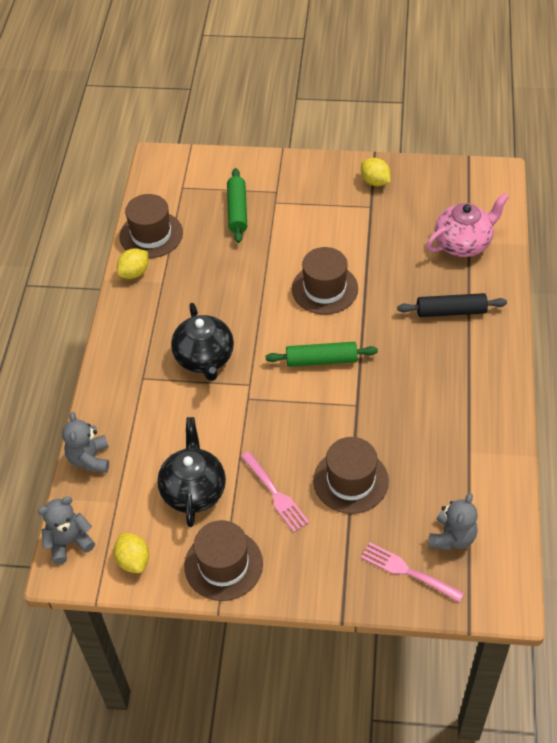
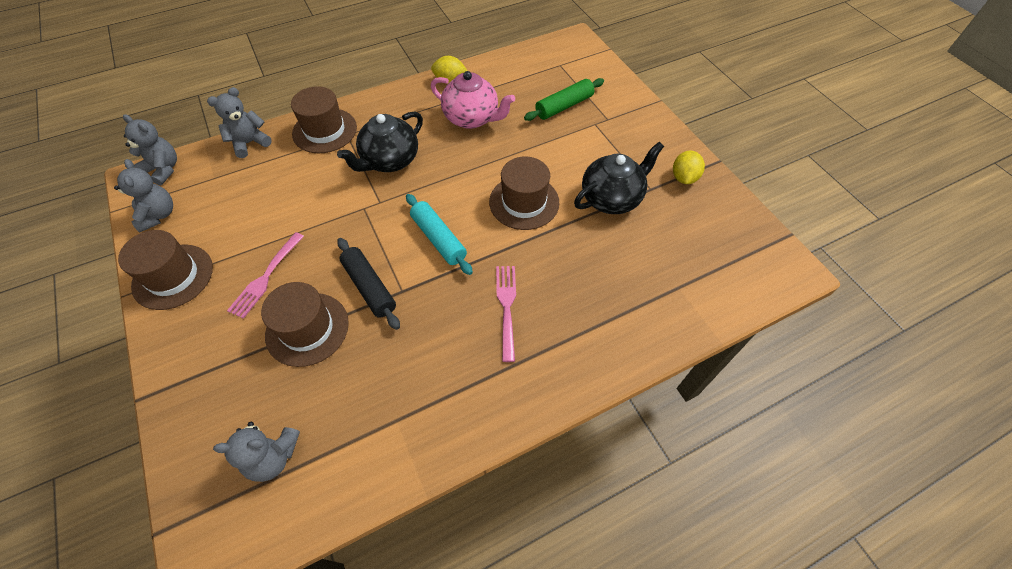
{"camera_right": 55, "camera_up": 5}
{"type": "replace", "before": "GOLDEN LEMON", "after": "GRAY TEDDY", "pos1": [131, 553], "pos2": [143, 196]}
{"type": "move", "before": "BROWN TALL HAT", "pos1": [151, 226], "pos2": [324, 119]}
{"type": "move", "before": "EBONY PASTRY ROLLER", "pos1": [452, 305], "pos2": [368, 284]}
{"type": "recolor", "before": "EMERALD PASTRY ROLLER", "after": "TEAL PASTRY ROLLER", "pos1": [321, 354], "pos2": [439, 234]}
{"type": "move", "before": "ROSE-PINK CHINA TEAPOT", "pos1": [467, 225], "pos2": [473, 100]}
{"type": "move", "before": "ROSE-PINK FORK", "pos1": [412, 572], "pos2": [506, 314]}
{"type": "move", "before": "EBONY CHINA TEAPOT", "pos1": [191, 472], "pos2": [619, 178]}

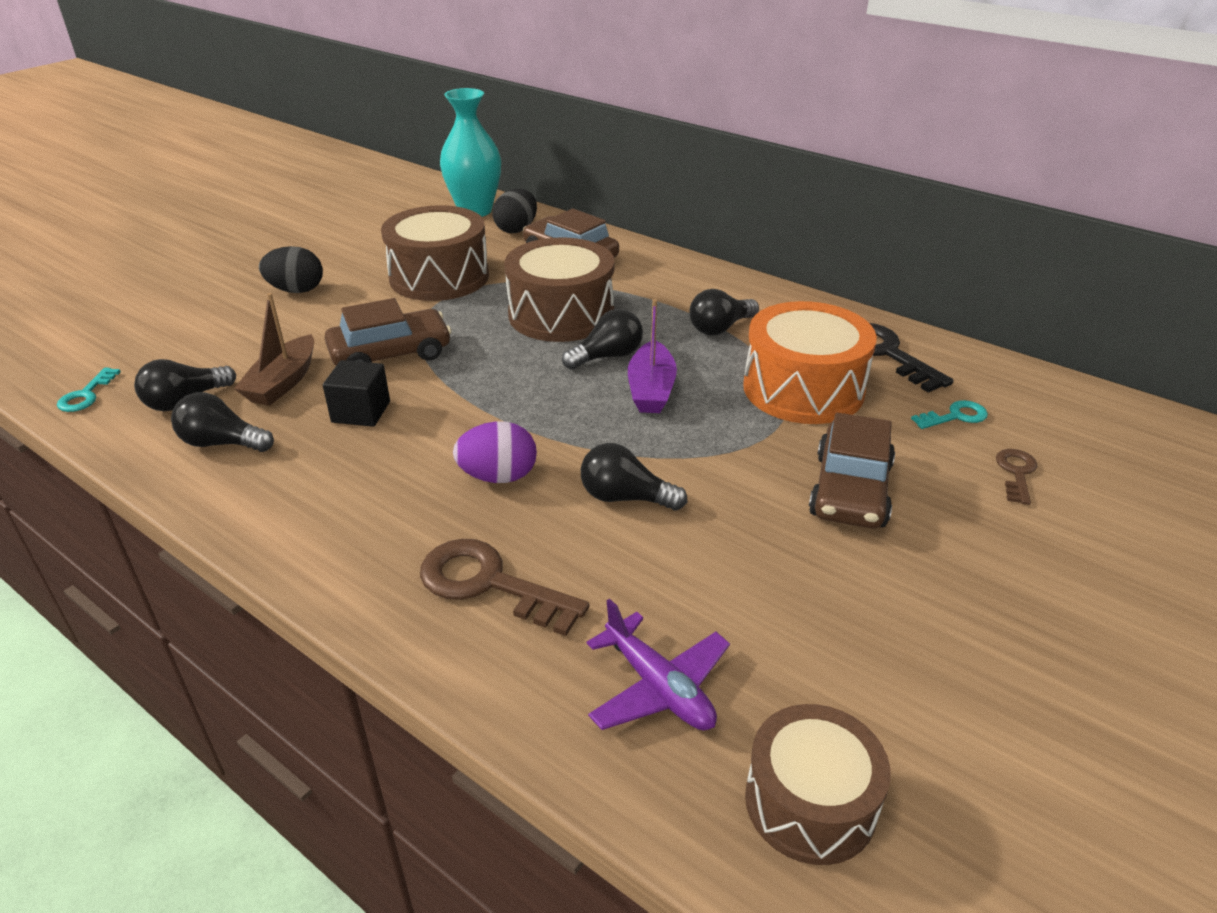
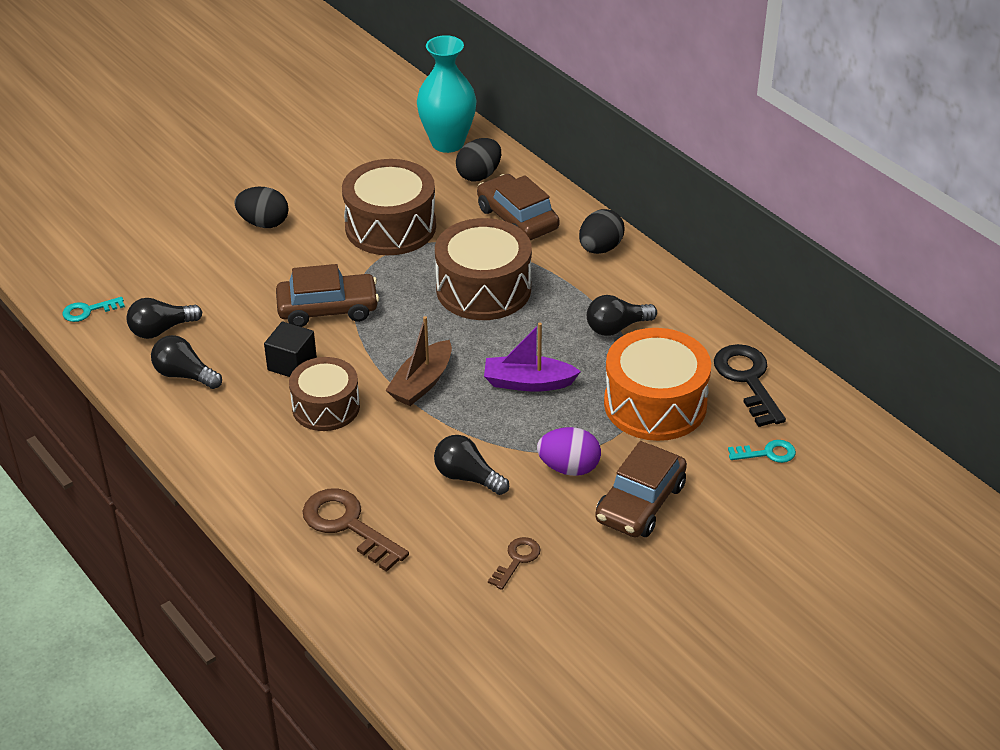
{"camera_right": 15, "camera_up": 5}
{"type": "rotate", "before": "TEAL KEY", "pos1": [89, 390], "pos2": [93, 309], "turn": 45}
{"type": "move", "before": "BROWN TOY DRUM", "pos1": [818, 784], "pos2": [324, 394]}
{"type": "move", "before": "BROWN SAILBOAT", "pos1": [274, 349], "pos2": [419, 361]}
{"type": "rotate", "before": "VIOLET SAILBOAT", "pos1": [652, 356], "pos2": [532, 357], "turn": 75}
{"type": "move", "before": "BROWN KEY", "pos1": [1016, 477], "pos2": [514, 563]}
{"type": "move", "before": "VIOLET EGG", "pos1": [495, 452], "pos2": [569, 451]}
{"type": "insert", "after": "EBONY EGG", "pos2": [602, 231]}
{"type": "delete", "before": "EBONY LIGHTBULB", "pos1": [602, 339]}
{"type": "delete", "before": "VIOLET TOY PLANE", "pos1": [658, 665]}

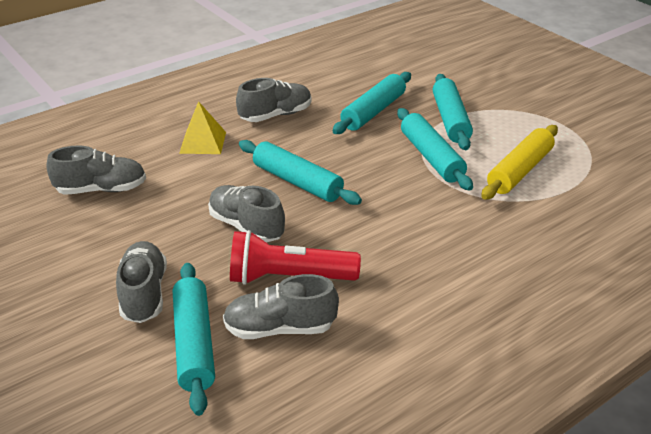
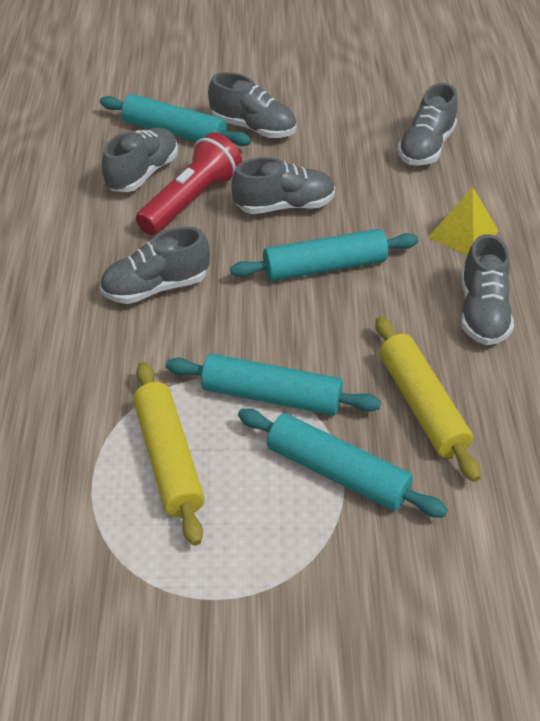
{"camera_right": 125, "camera_up": 10}
{"type": "insert", "after": "GRAY SHOE", "pos2": [155, 265]}
{"type": "recolor", "before": "TEAL PASTRY ROLLER", "after": "GOLDEN PASTRY ROLLER", "pos1": [371, 103], "pos2": [428, 399]}

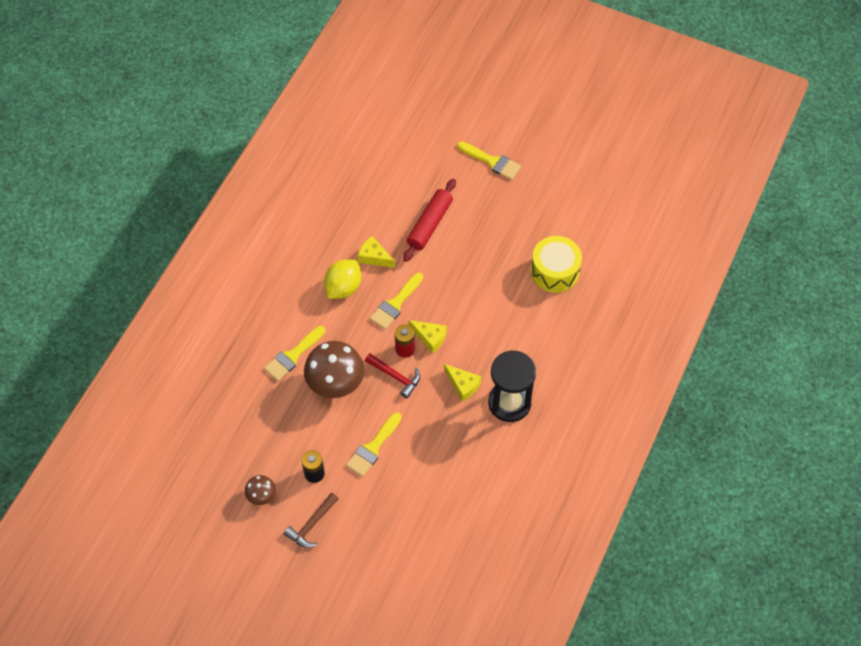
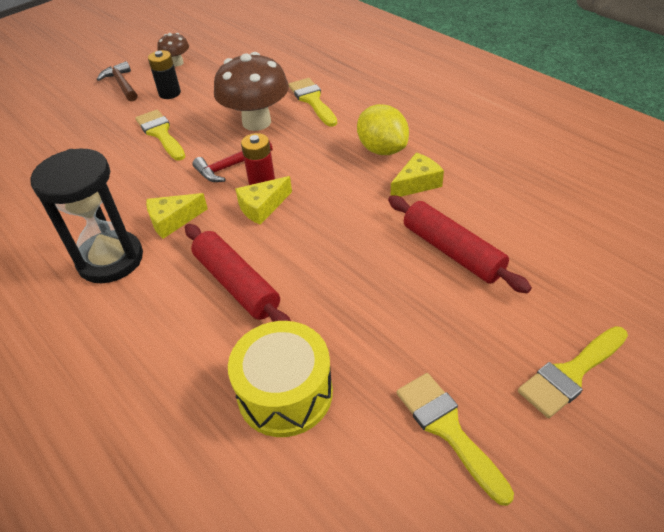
{"camera_right": 115, "camera_up": -15}
{"type": "insert", "after": "CRIMSON PASTRY ROLLER", "pos2": [238, 273]}
{"type": "move", "before": "GOLDEN PAINT BRUSH", "pos1": [396, 300], "pos2": [455, 439]}

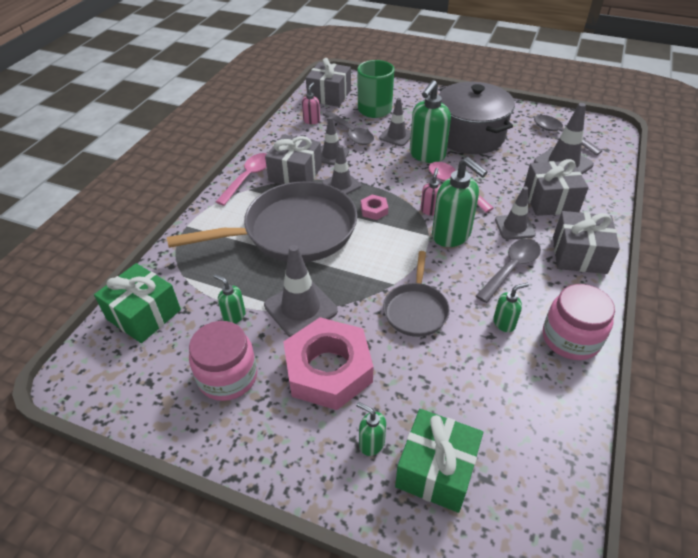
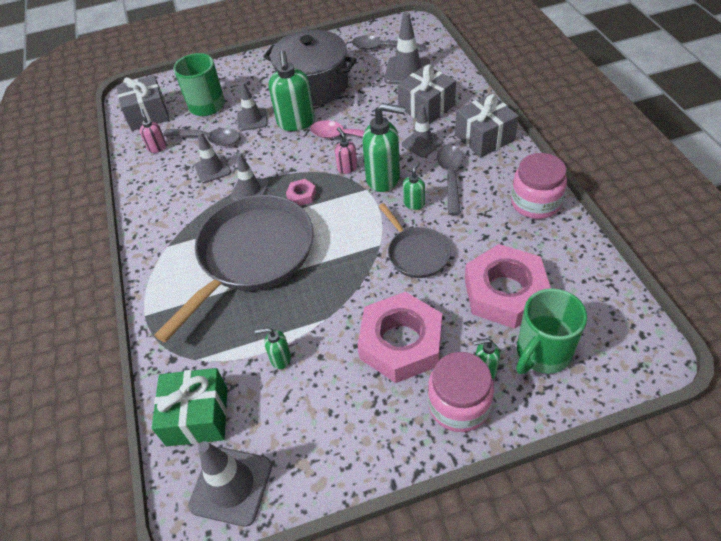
{"camera_right": -35, "camera_up": 5}
{"type": "move", "before": "GRAY ROAD CONE", "pos1": [301, 291], "pos2": [230, 484]}
{"type": "move", "before": "EMERALD PUMP BOTTLE", "pos1": [511, 307], "pos2": [414, 185]}
{"type": "move", "before": "ROSE-PINK JAR", "pos1": [223, 361], "pos2": [461, 392]}
{"type": "insert", "after": "ROSE-PINK NUT", "pos2": [508, 286]}
{"type": "replace", "before": "EMERALD WRAPPED GIFT", "after": "EMERALD MUG", "pos1": [439, 461], "pos2": [551, 331]}
{"type": "delete", "before": "ROSE-PINK SPOON", "pos1": [241, 179]}
{"type": "delete", "before": "GRAY WRAPPED GIFT", "pos1": [293, 159]}

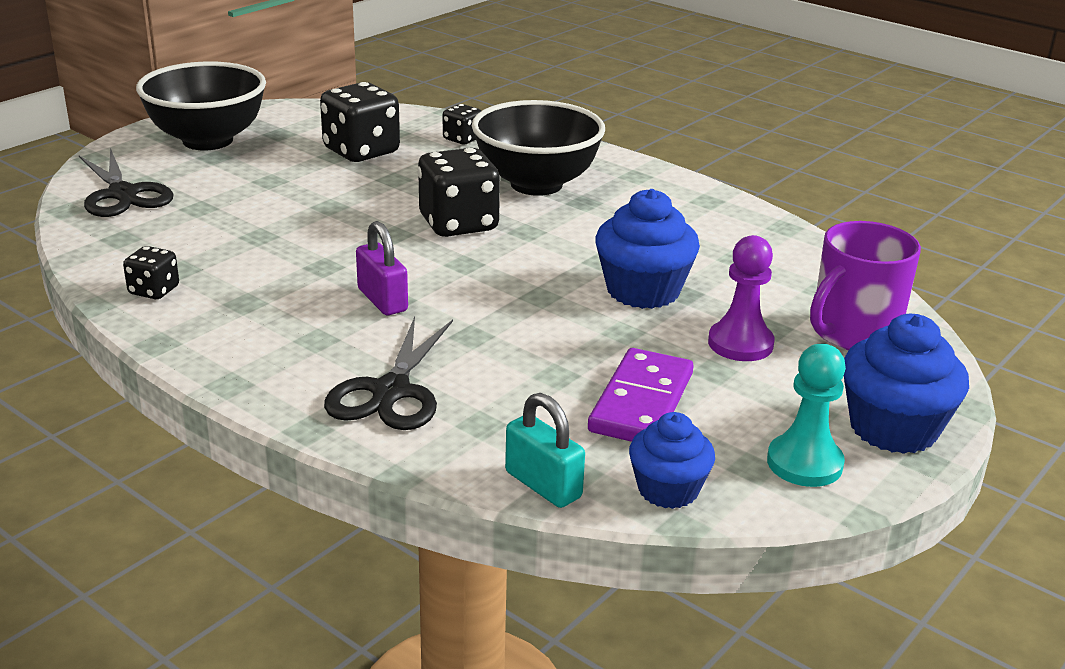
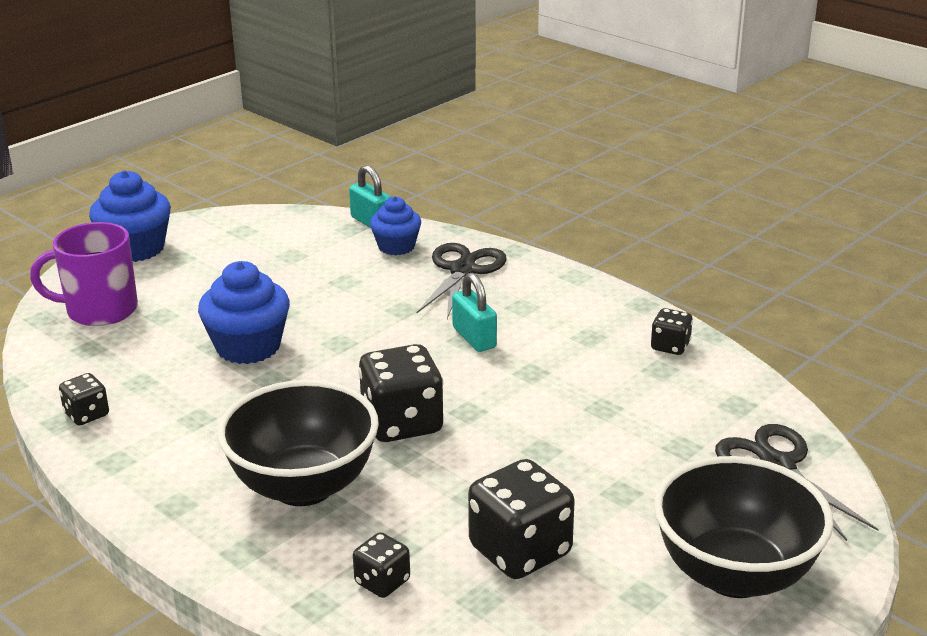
{"camera_right": -175, "camera_up": 0}
{"type": "rotate", "before": "VIOLET MUG", "pos1": [865, 285], "pos2": [84, 274], "turn": -150}
{"type": "insert", "after": "EBONY DIE", "pos2": [84, 399]}
{"type": "move", "before": "BLUE CUPCAKE", "pos1": [672, 460], "pos2": [395, 226]}
{"type": "recolor", "before": "VIOLET SMALL LOCK", "after": "TEAL SMALL LOCK", "pos1": [382, 268], "pos2": [474, 312]}
{"type": "delete", "before": "VIOLET DOMINO", "pos1": [640, 395]}
{"type": "delete", "before": "VIOLET CHESS PAWN", "pos1": [741, 298]}
{"type": "delete", "before": "TEAL CHESS PAWN", "pos1": [806, 415]}

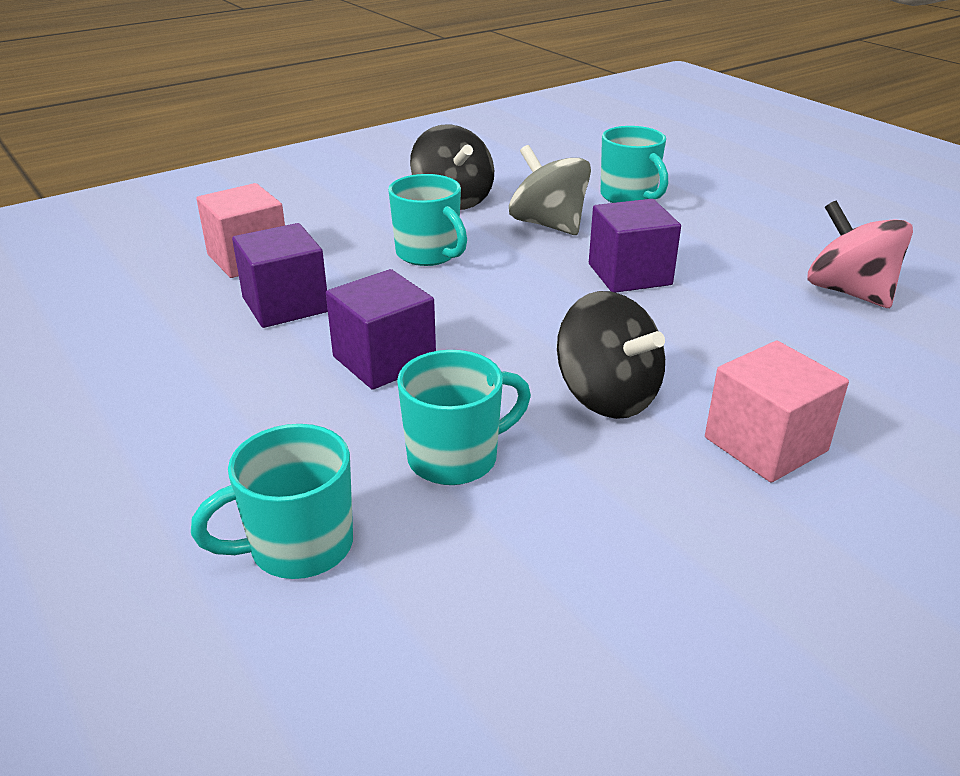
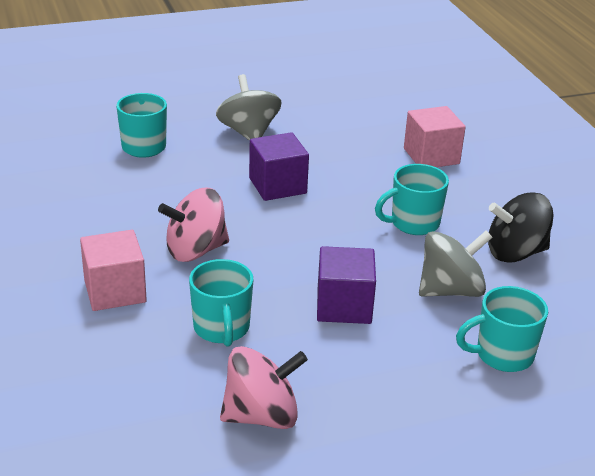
{"camera_right": 105, "camera_up": 0}
{"type": "recolor", "before": "EBONY SPINNING TOP", "after": "ROSE-PINK SPINNING TOP", "pos1": [611, 355], "pos2": [193, 225]}
{"type": "move", "before": "TEAL MUG", "pos1": [464, 417], "pos2": [221, 303]}
{"type": "insert", "after": "GRAY SPINNING TOP", "pos2": [249, 107]}
{"type": "delete", "before": "VIOLET CUBE", "pos1": [280, 275]}

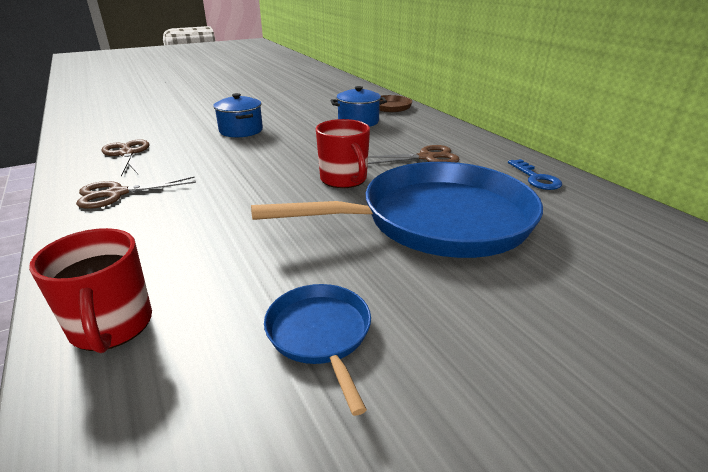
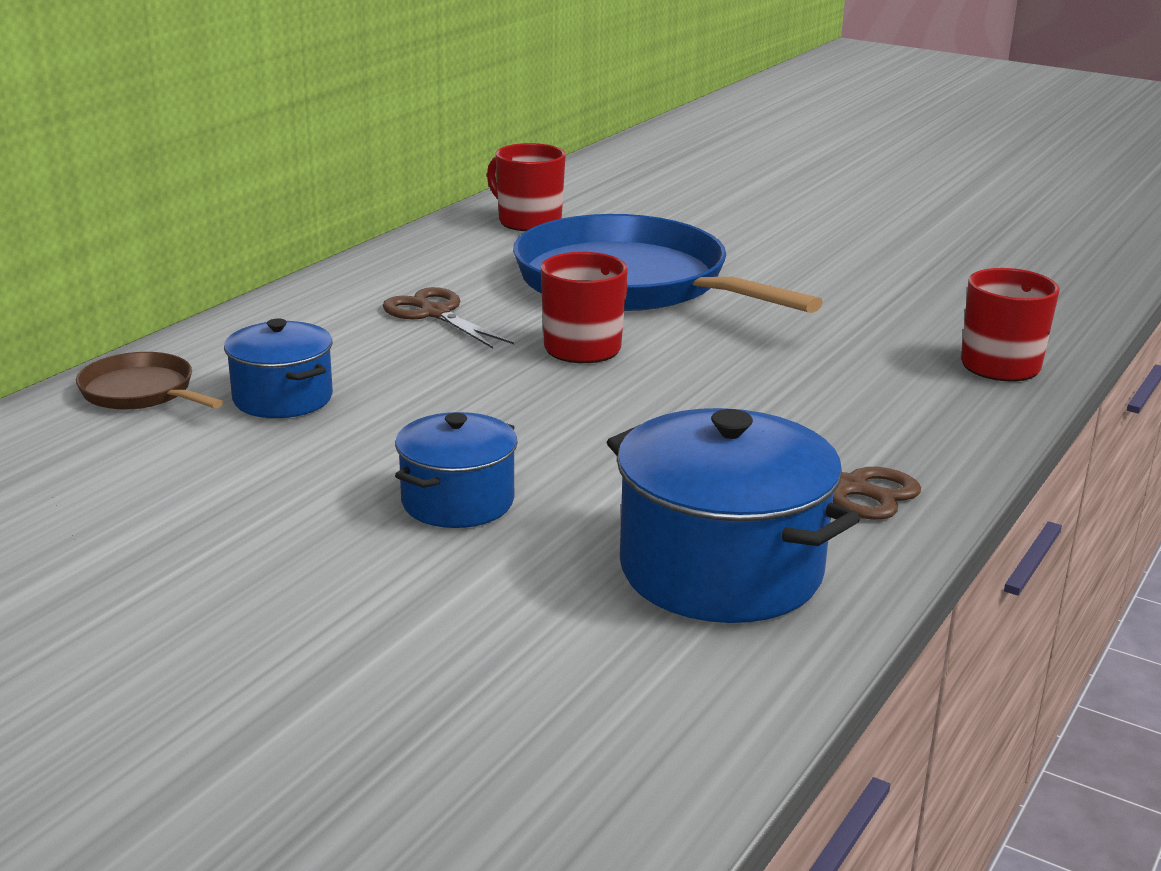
{"camera_right": -120, "camera_up": -5}
{"type": "insert", "after": "CRIMSON MUG", "pos2": [526, 187]}
{"type": "replace", "before": "BROWN SHEARS", "after": "BLUE COOKING POT", "pos1": [125, 157], "pos2": [733, 515]}
{"type": "delete", "before": "BLUE SKILLET", "pos1": [317, 350]}
{"type": "delete", "before": "BLUE KEY", "pos1": [535, 174]}

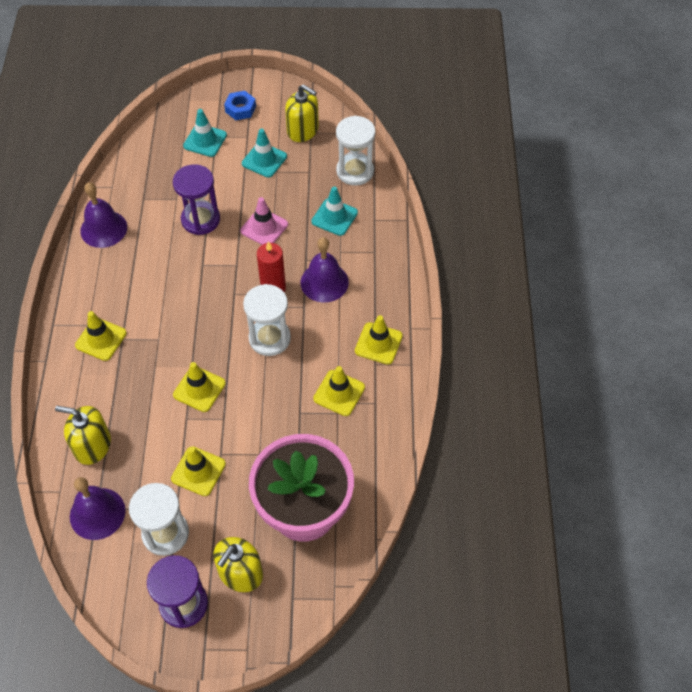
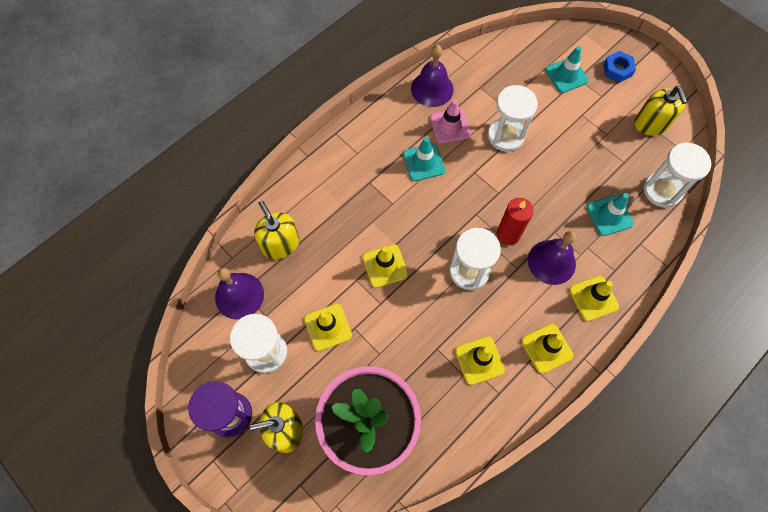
{"camera_right": 45, "camera_up": 10}
{"type": "move", "before": "TEAL ROAD CONE", "pos1": [264, 153], "pos2": [424, 159]}
{"type": "move", "before": "ROSE-PINK ROAD CONE", "pos1": [264, 221], "pos2": [450, 121]}
{"type": "recolor", "before": "VIOLET HOURGLASS", "after": "SNOW-WHITE HOURGLASS", "pos1": [196, 199], "pos2": [513, 118]}
{"type": "move", "before": "GOLDEN ROAD CONE", "pos1": [101, 336], "pos2": [594, 298]}

